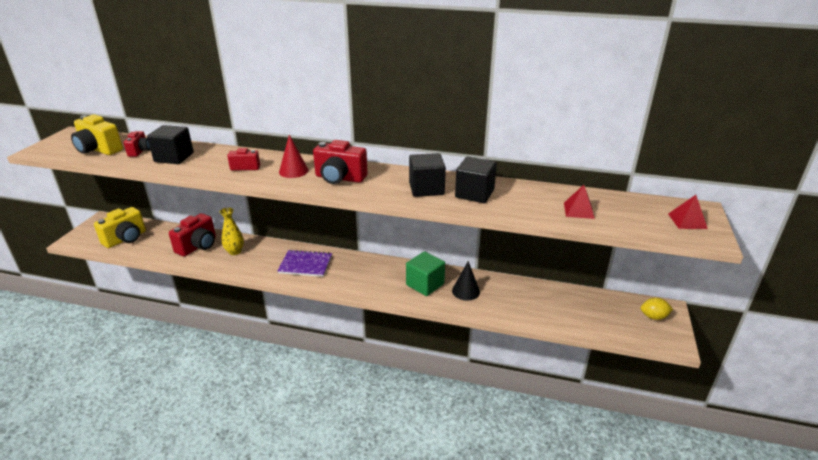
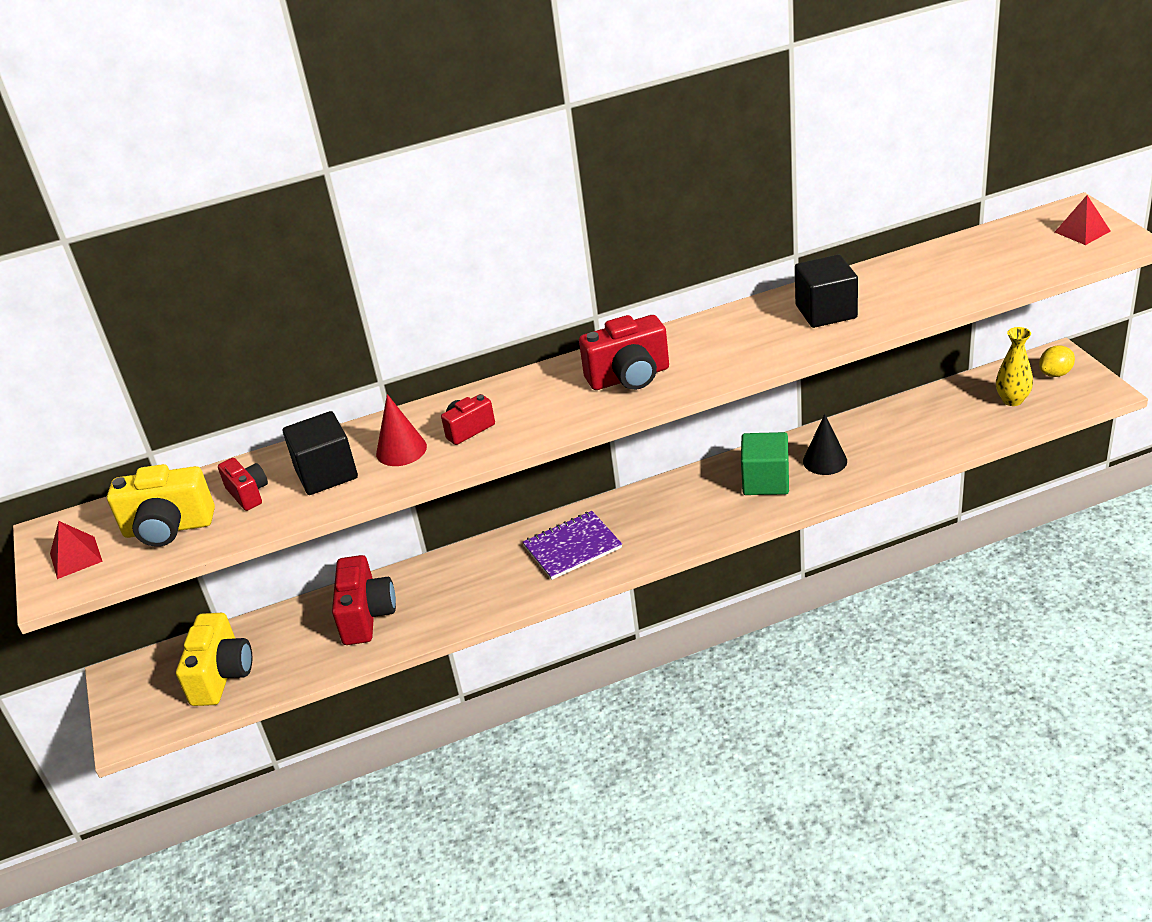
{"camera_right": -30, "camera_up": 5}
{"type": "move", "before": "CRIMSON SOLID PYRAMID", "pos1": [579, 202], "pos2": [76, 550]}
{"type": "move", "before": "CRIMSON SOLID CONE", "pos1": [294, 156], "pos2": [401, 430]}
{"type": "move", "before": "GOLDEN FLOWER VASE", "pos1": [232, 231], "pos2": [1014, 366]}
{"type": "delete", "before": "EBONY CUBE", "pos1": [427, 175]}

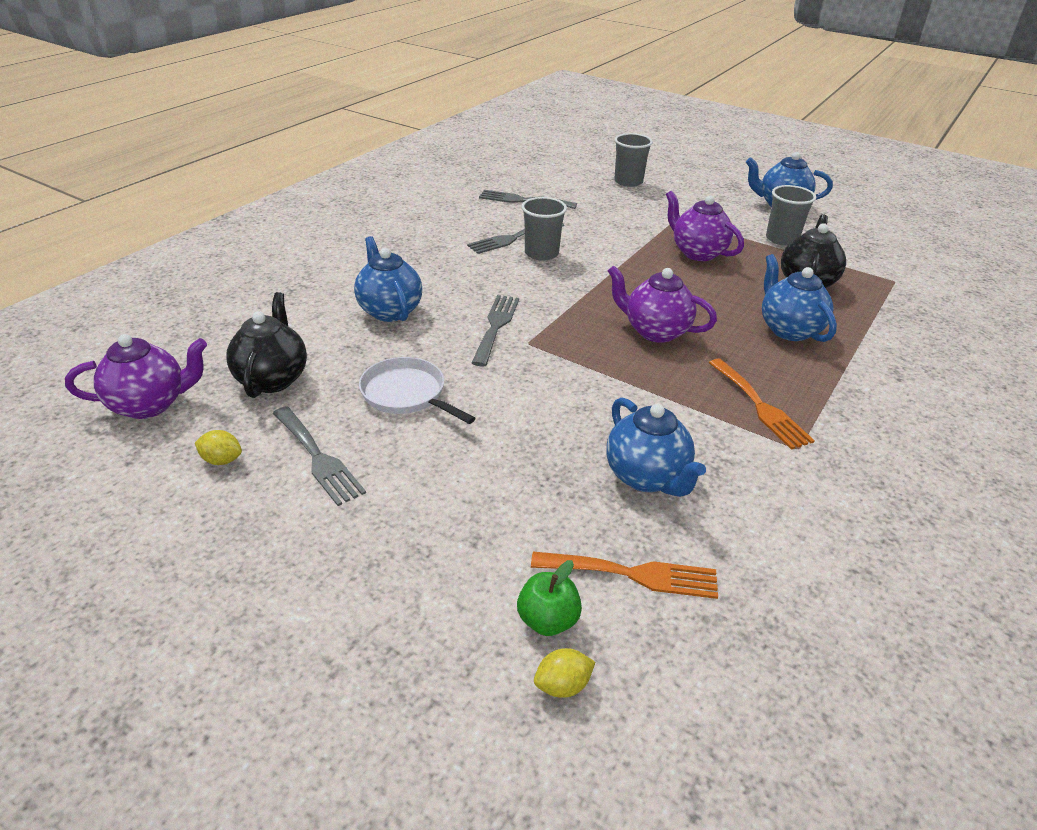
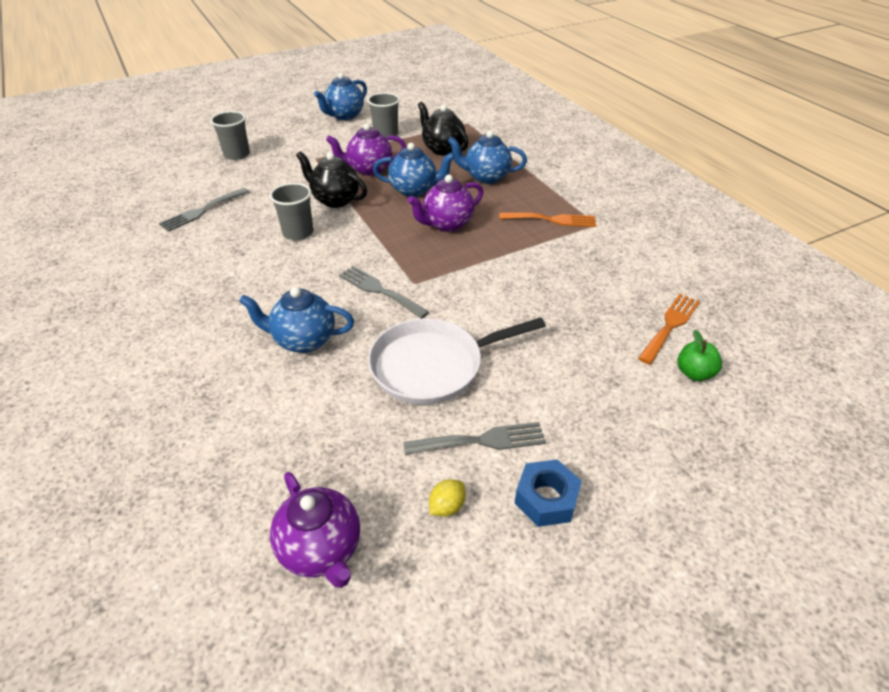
{"camera_right": -60, "camera_up": 5}
{"type": "rotate", "before": "VIOLET CHINA TEAPOT", "pos1": [136, 376], "pos2": [315, 530], "turn": 135}
{"type": "move", "before": "EBONY CHINA TEAPOT", "pos1": [266, 345], "pos2": [331, 179]}
{"type": "resize", "before": "SNOW-WHITE SKILLET", "pos1": [417, 390], "pos2": [457, 361], "scale": 1.51}
{"type": "move", "before": "BLUE CHINA TEAPOT", "pos1": [656, 447], "pos2": [414, 170]}
{"type": "insert", "after": "BLUE NUT", "pos2": [548, 493]}
{"type": "delete", "before": "GRAY FORK", "pos1": [515, 238]}
{"type": "delete", "before": "GOLDEN LEMON", "pos1": [564, 673]}

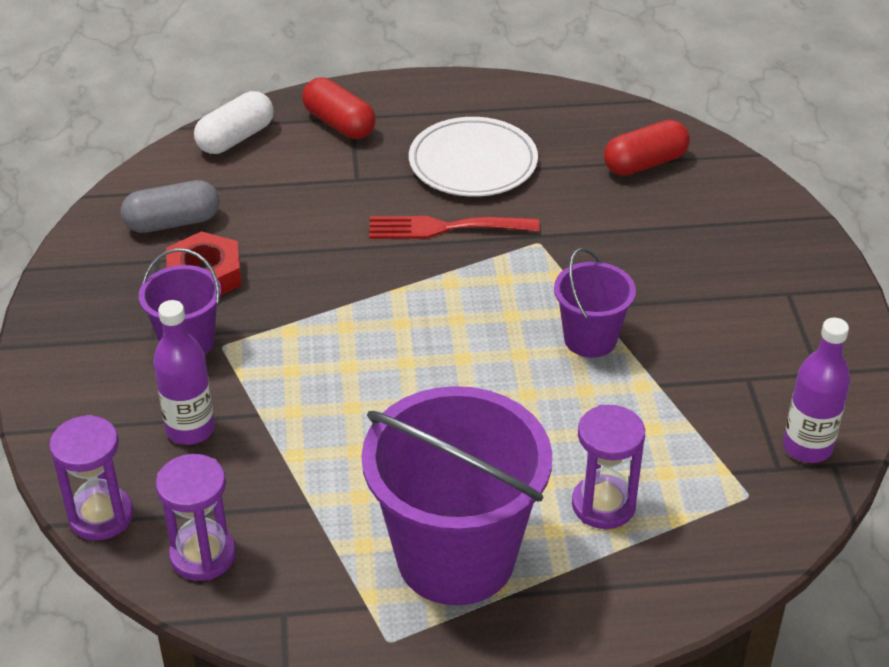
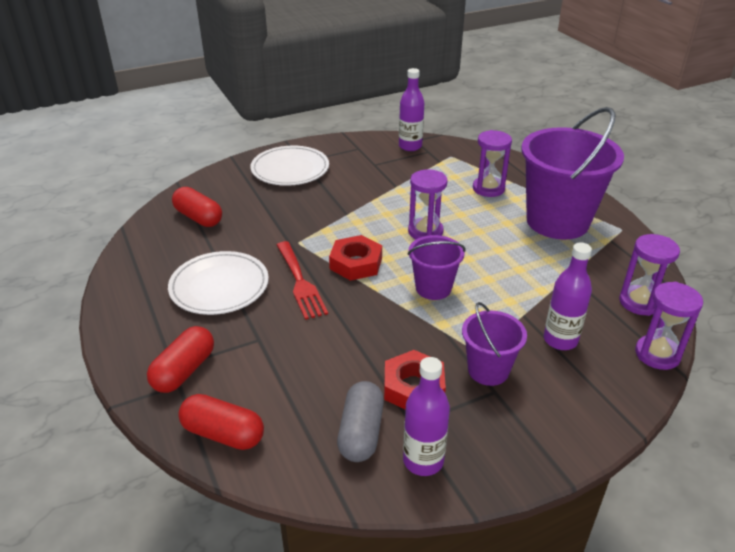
{"camera_right": -110, "camera_up": -5}
{"type": "recolor", "before": "SNOW-WHITE CAPSULE", "after": "CRIMSON CAPSULE", "pos1": [233, 122], "pos2": [221, 422]}
{"type": "insert", "after": "SNOW-WHITE FLAT DISH", "pos2": [289, 165]}
{"type": "insert", "after": "CRIMSON NUT", "pos2": [355, 258]}
{"type": "rotate", "before": "GRAY CAPSULE", "pos1": [170, 206], "pos2": [360, 421], "turn": 45}
{"type": "insert", "after": "VIOLET DRINK BOTTLE", "pos2": [426, 416]}
{"type": "move", "before": "VIOLET PAIL", "pos1": [595, 303], "pos2": [436, 267]}
{"type": "insert", "after": "VIOLET HOURGLASS", "pos2": [428, 204]}

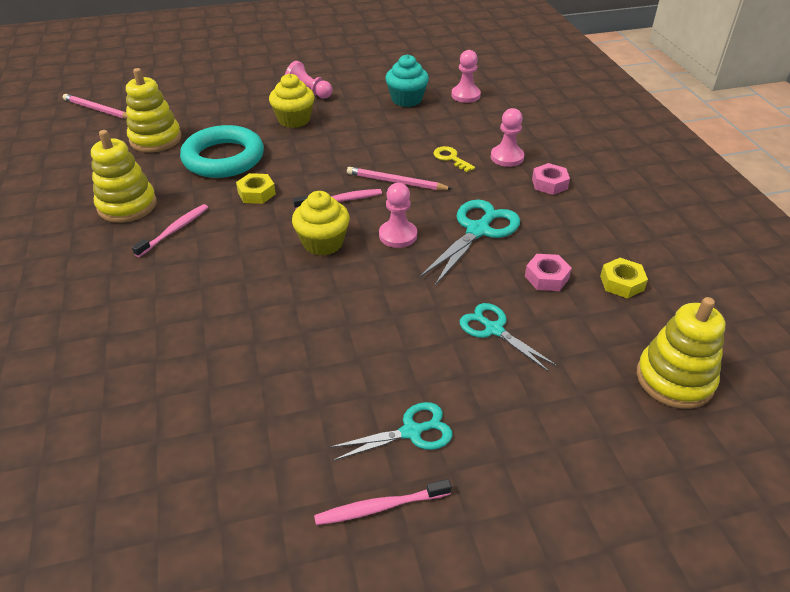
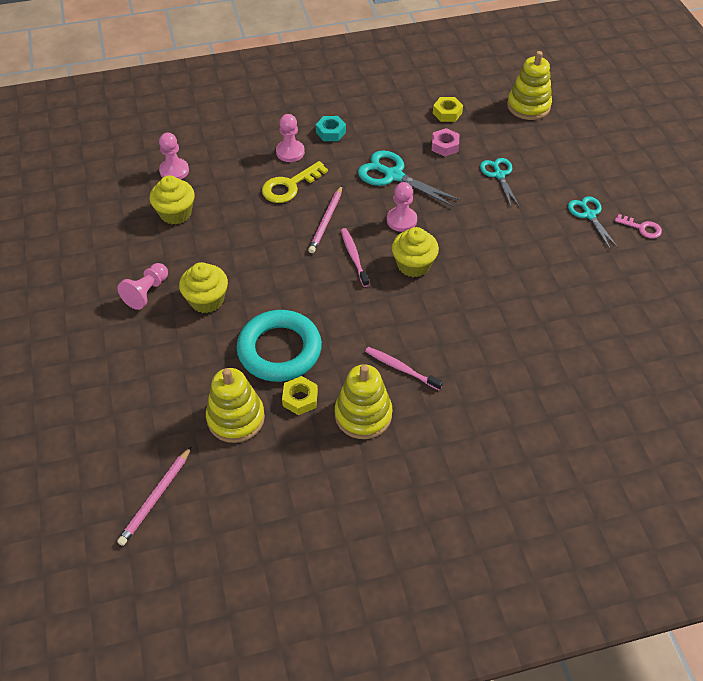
{"camera_right": -90, "camera_up": 10}
{"type": "recolor", "before": "TEAL CUPCAKE", "after": "GOLDEN CUPCAKE", "pos1": [407, 80], "pos2": [172, 200]}
{"type": "resize", "before": "GOLDEN KEY", "pos1": [454, 159], "pos2": [295, 182], "scale": 1.64}
{"type": "move", "before": "GOLDEN NUT", "pos1": [256, 188], "pos2": [300, 395]}
{"type": "recolor", "before": "ROSE-PINK NUT", "after": "TEAL NUT", "pos1": [551, 179], "pos2": [331, 128]}
{"type": "rotate", "before": "TEAL SHEARS", "pos1": [508, 337], "pos2": [500, 182], "turn": 120}
{"type": "replace", "before": "ROSE-PINK TOOTHBRUSH", "after": "ROSE-PINK KEY", "pos1": [383, 502], "pos2": [638, 226]}

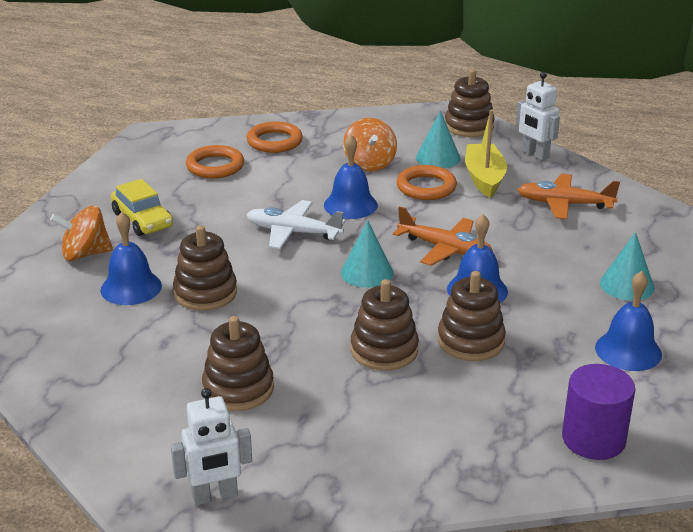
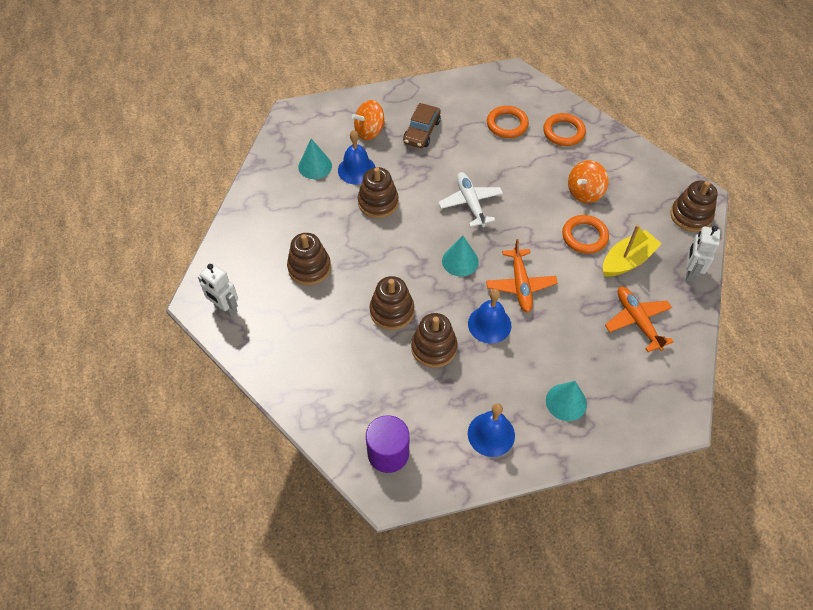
{"camera_right": 55, "camera_up": 25}
{"type": "move", "before": "TEAL SOLID CONE", "pos1": [438, 139], "pos2": [315, 159]}
{"type": "rotate", "before": "BRIGHT ORANGE SPINNING TOP", "pos1": [81, 233], "pos2": [368, 120], "turn": -75}
{"type": "recolor", "before": "GOLDEN AUTOMOBILE", "after": "BROWN AUTOMOBILE", "pos1": [142, 207], "pos2": [422, 125]}
{"type": "delete", "before": "BLUE HAND BELL", "pos1": [351, 177]}

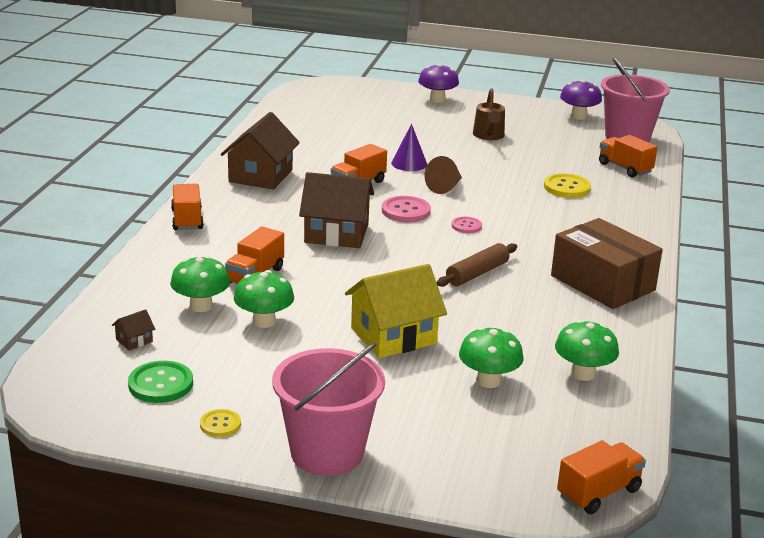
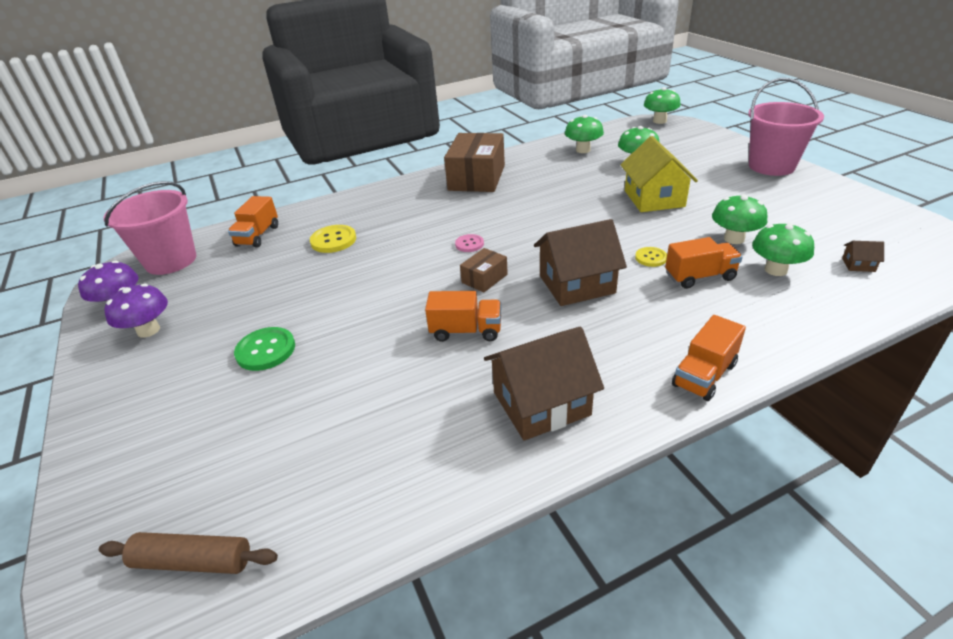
{"camera_right": -125, "camera_up": 10}
{"type": "move", "before": "BROWN PASTRY ROLLER", "pos1": [477, 265], "pos2": [188, 553]}
{"type": "move", "before": "VIOLET FUNGUS", "pos1": [438, 83], "pos2": [136, 311]}
{"type": "move", "before": "EMERALD SHIRT BUTTON", "pos1": [160, 382], "pos2": [264, 349]}
{"type": "replace", "before": "ROSE-PINK SHIRT BUTTON", "after": "BROWN BOX", "pos1": [406, 209], "pos2": [484, 270]}
{"type": "rotate", "before": "BROWN HOUSE", "pos1": [336, 210], "pos2": [580, 262], "turn": -75}
{"type": "rotate", "before": "GOLDEN HOUSE", "pos1": [396, 311], "pos2": [659, 174], "turn": 60}
{"type": "move", "before": "GOLDEN SHIRT BUTTON", "pos1": [220, 423], "pos2": [651, 257]}
{"type": "replace", "before": "BRIGHT ORANGE LORRY", "after": "EMERALD FUNGUS", "pos1": [601, 477], "pos2": [662, 105]}
{"type": "delete", "before": "VIOLET SOLID CONE", "pos1": [409, 147]}
{"type": "delete", "before": "BROWN SOLID CONE", "pos1": [443, 175]}
{"type": "delete", "before": "BROWN SPRINKLING CAN", "pos1": [489, 114]}

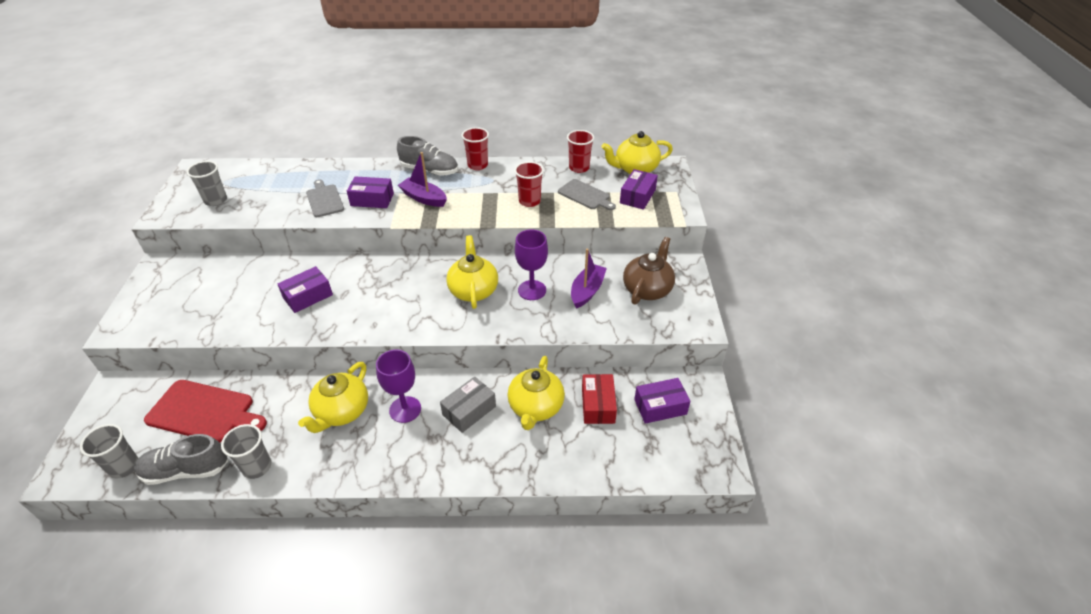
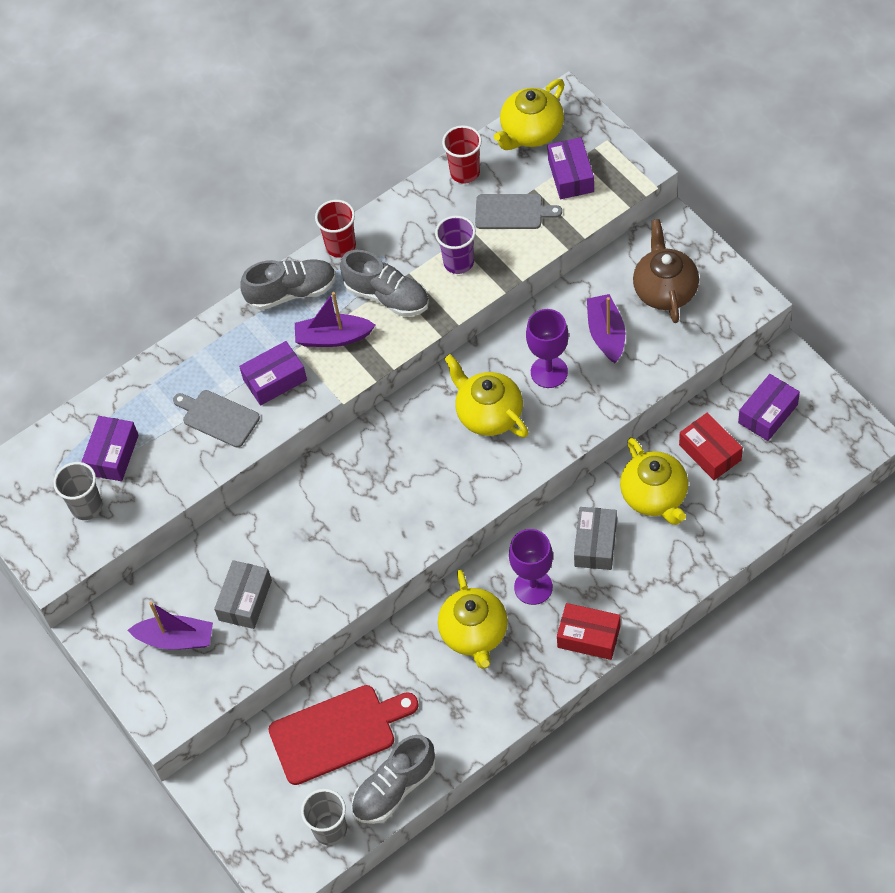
{"camera_right": -30, "camera_up": 15}
{"type": "move", "before": "VIOLET BOX", "pos1": [305, 289], "pos2": [110, 448]}
{"type": "insert", "after": "VIOLET SAILBOAT", "pos2": [170, 626]}
{"type": "insert", "after": "GRAY BOX", "pos2": [243, 594]}
{"type": "insert", "after": "GRAY SHOE", "pos2": [384, 283]}
{"type": "recolor", "before": "CRIMSON BEAKER", "after": "VIOLET BEAKER", "pos1": [529, 184], "pos2": [455, 245]}
{"type": "insert", "after": "CRIMSON BOX", "pos2": [588, 631]}
{"type": "delete", "before": "GRAY BEAKER", "pos1": [246, 451]}

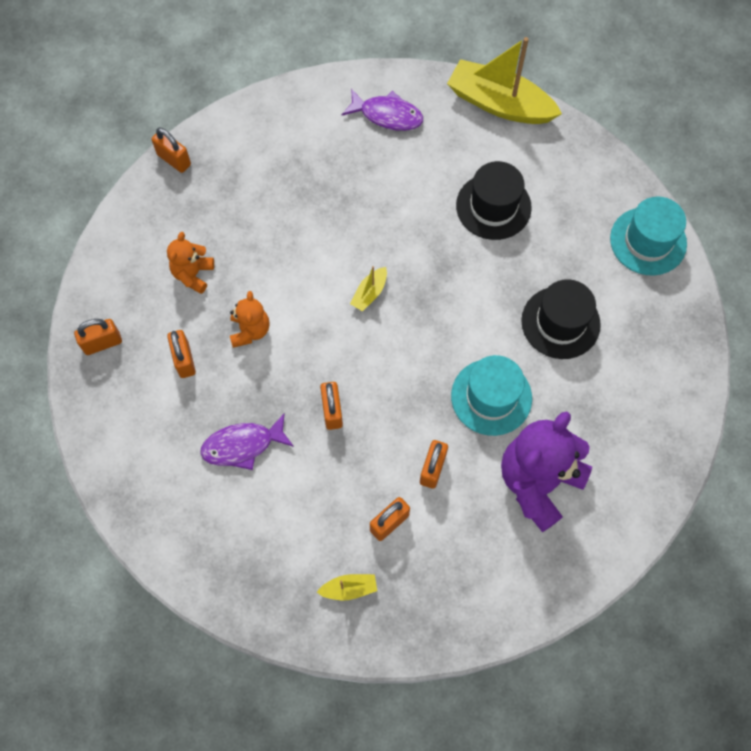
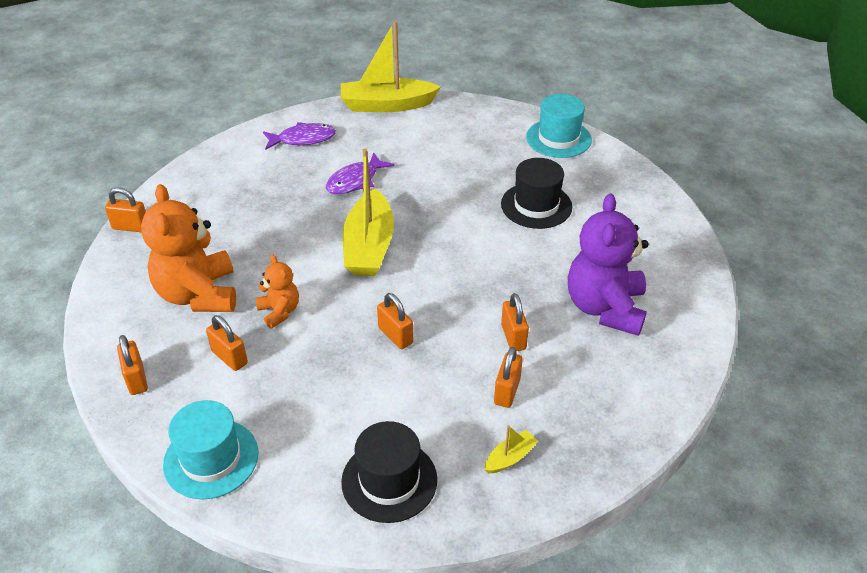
{"camera_right": -30, "camera_up": -25}
{"type": "rotate", "before": "BRIGHT ORANGE SMALL LOCK", "pos1": [98, 337], "pos2": [132, 365], "turn": -60}
{"type": "resize", "before": "BRIGHT ORANGE TEDDY", "pos1": [190, 263], "pos2": [188, 248], "scale": 1.94}
{"type": "move", "before": "TEAL TALL HAT", "pos1": [491, 395], "pos2": [211, 449]}
{"type": "move", "before": "VIOLET TOY FISH", "pos1": [247, 441], "pos2": [360, 173]}
{"type": "move", "before": "EBONY TALL HAT", "pos1": [494, 200], "pos2": [389, 472]}
{"type": "resize", "before": "GOLDEN SAILBOAT", "pos1": [368, 289], "pos2": [368, 212], "scale": 2.32}

